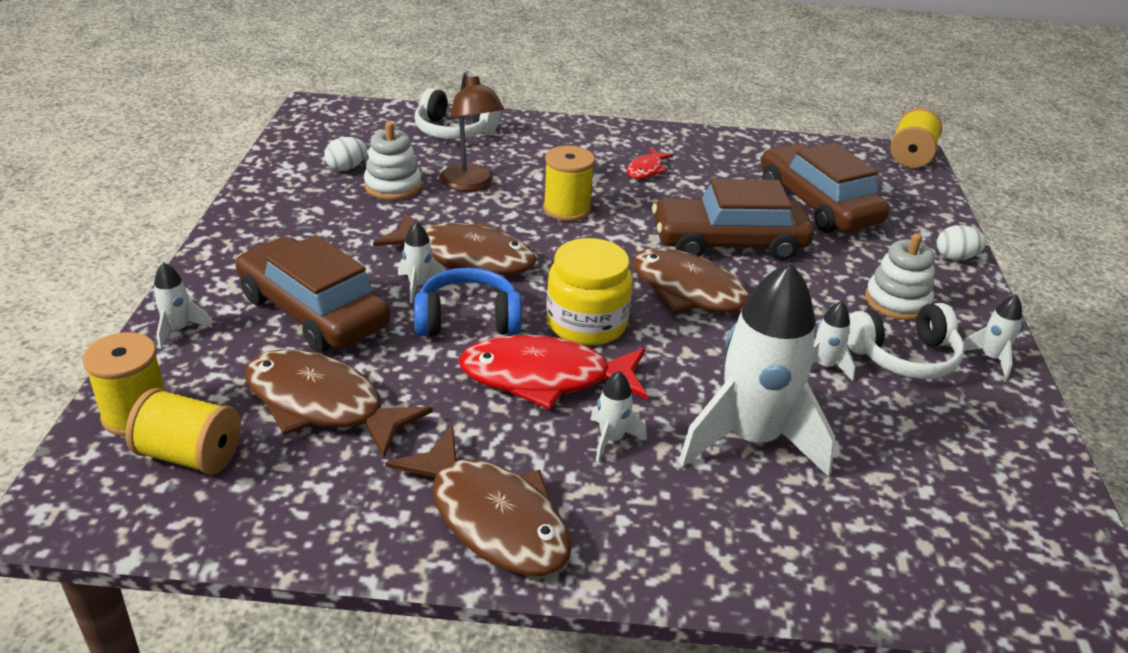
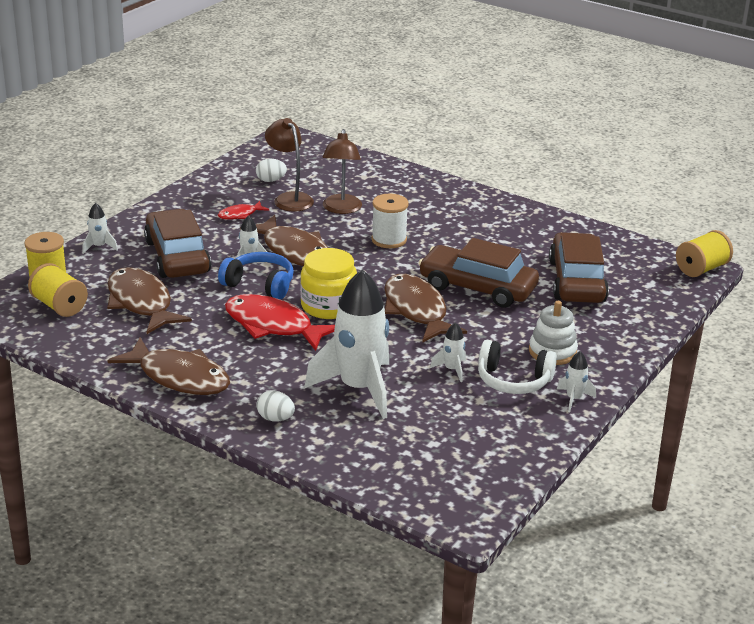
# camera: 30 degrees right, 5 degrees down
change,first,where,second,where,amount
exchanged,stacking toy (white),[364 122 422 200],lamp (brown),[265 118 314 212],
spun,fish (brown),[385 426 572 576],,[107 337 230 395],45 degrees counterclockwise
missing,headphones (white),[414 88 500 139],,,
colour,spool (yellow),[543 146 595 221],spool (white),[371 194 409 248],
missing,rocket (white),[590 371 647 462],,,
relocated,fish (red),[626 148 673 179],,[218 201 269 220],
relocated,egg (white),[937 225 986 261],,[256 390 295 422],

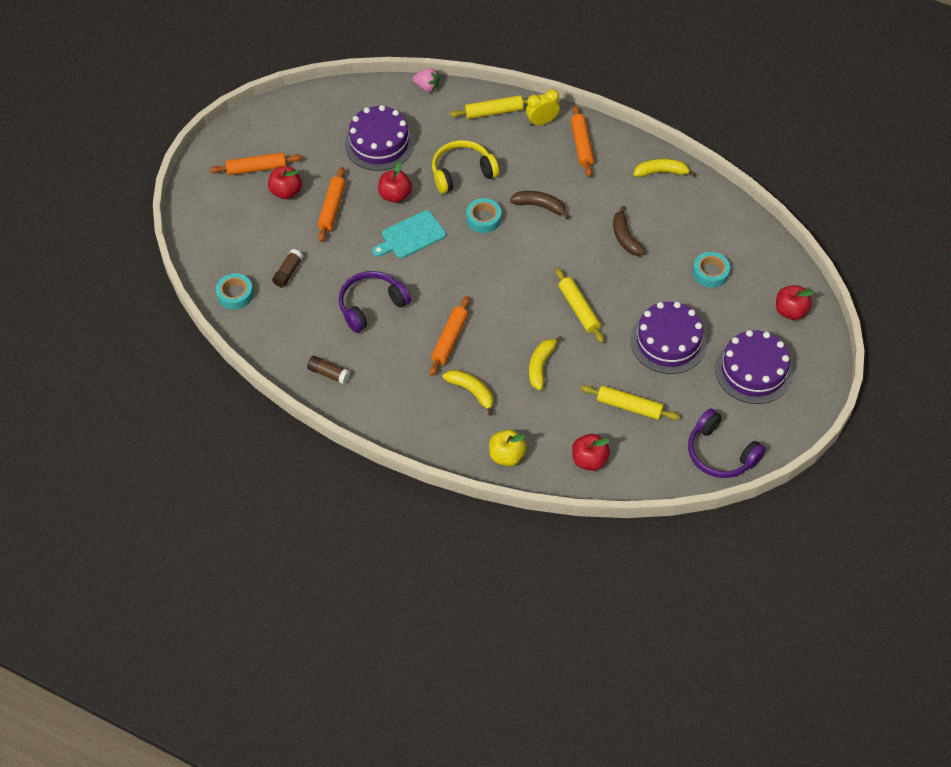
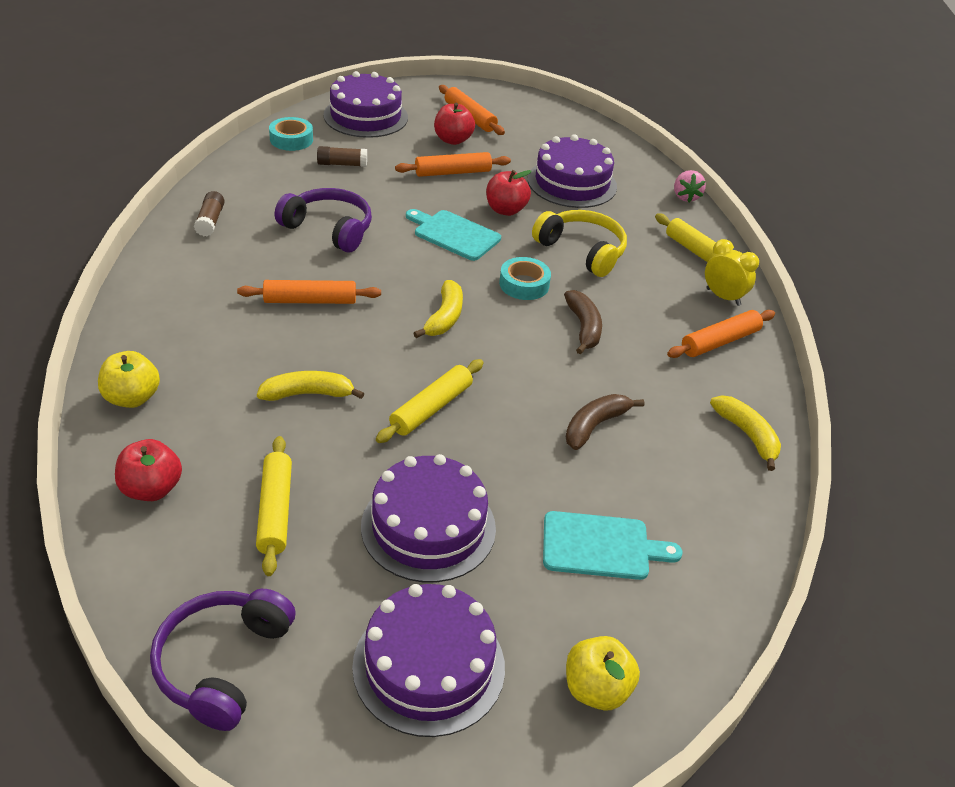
# camera: 60 degrees right, 15 degrees down
change,first,where,second,where,amount
relocated,banana (yellow),[443 370 493 416],,[414 280 463 338],
exchanged,tape (turquoise),[693 252 730 288],cutting board (turquoise),[543 511 682 580],
colour,apple (red),[776 285 814 320],apple (yellow),[566 636 640 711],
appeared,,,cake (purple),[323 71 408 138],

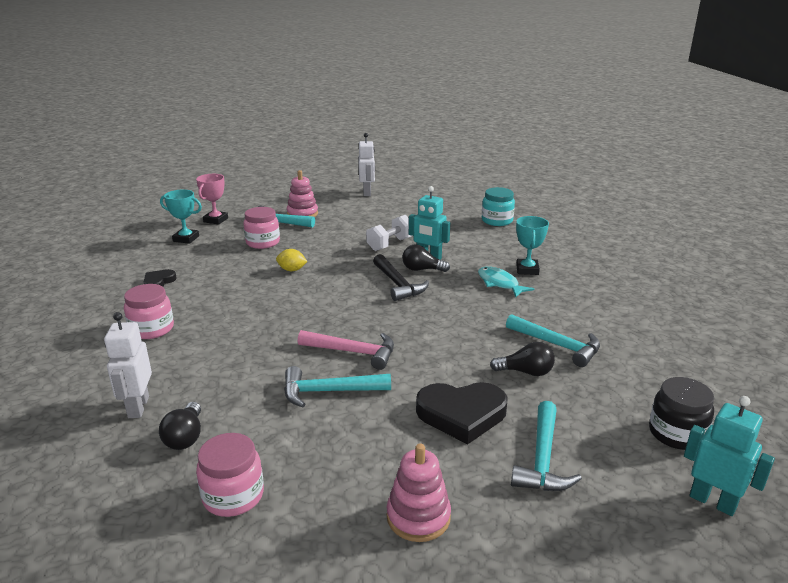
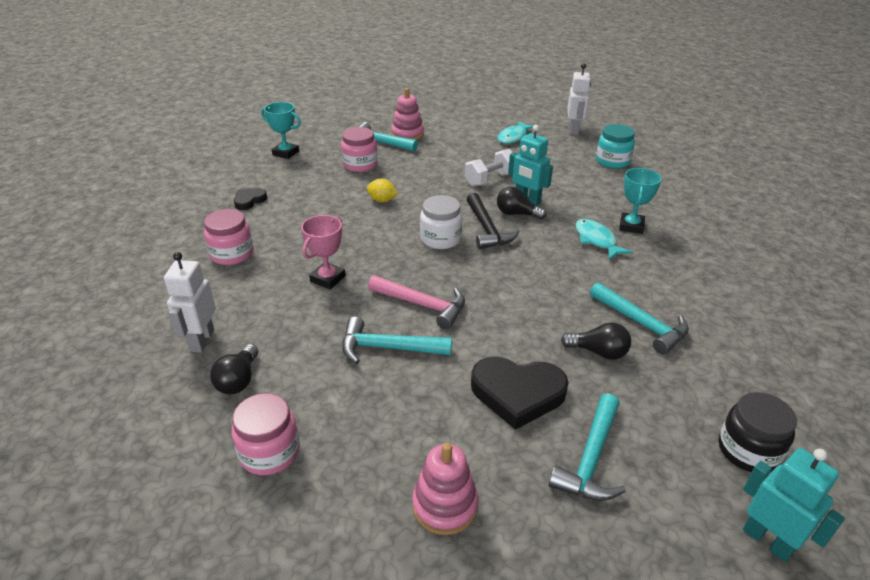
# camera: 10 degrees right, 10 degrees up
change,first,where,second,where,amount
relocated,trophy (pink),[196 174 228 225],,[301 215 346 289],
relocated,robot (white),[358 133 375 196],,[567 63 591 135],
appeared,,,jar (white),[420 195 463 249],
appeared,,,fish (turquoise),[498 121 534 144],

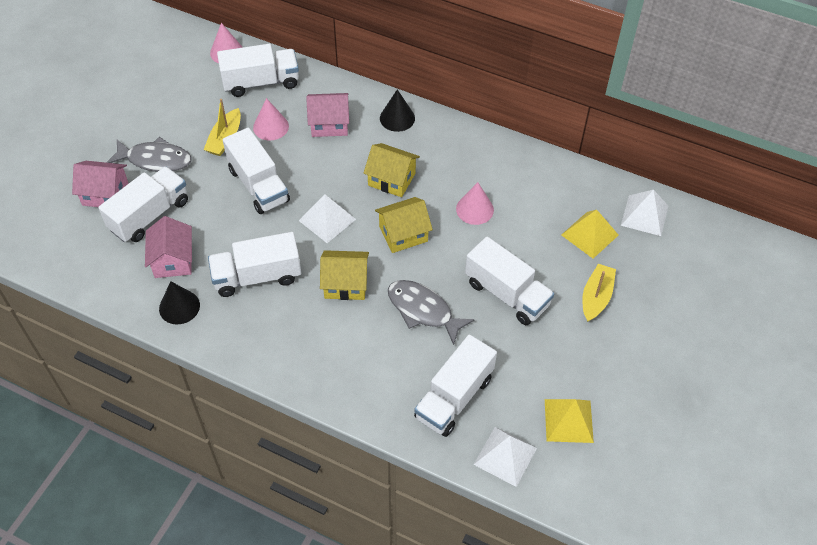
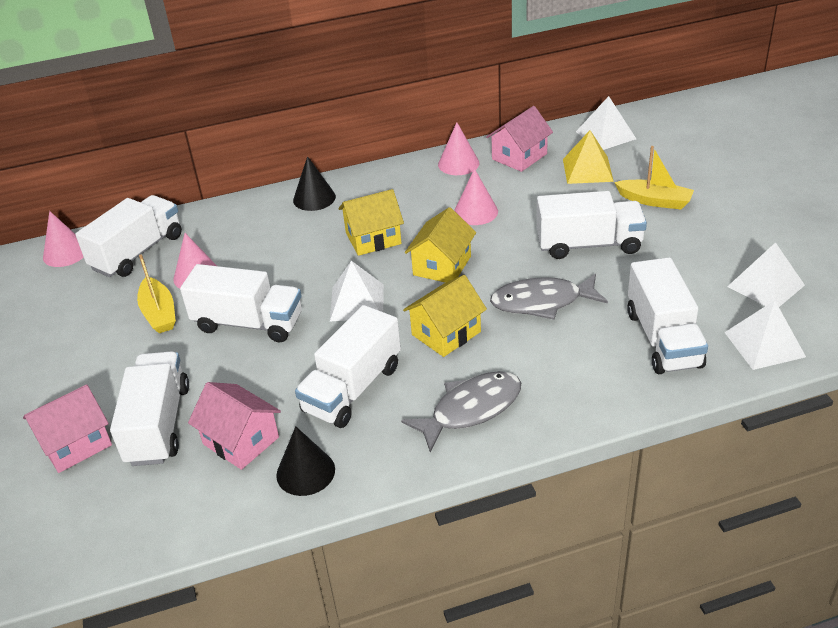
# camera: 40 degrees left, 15 degrees down
change,first,where,second,where,amount
relocated,fish (grey),[106 137 191 172],,[401 371 521 453],
relocated,house (pink),[306 93 349 137],,[486 106 553 172],
colour,pyramid (yellow),[545 399 594 443],pyramid (white),[727 242 805 307],
spun,boat (yellow),[582 264 616 322],,[614 146 694 209],135 degrees clockwise
appeared,,,cone (pink),[438 122 479 175],

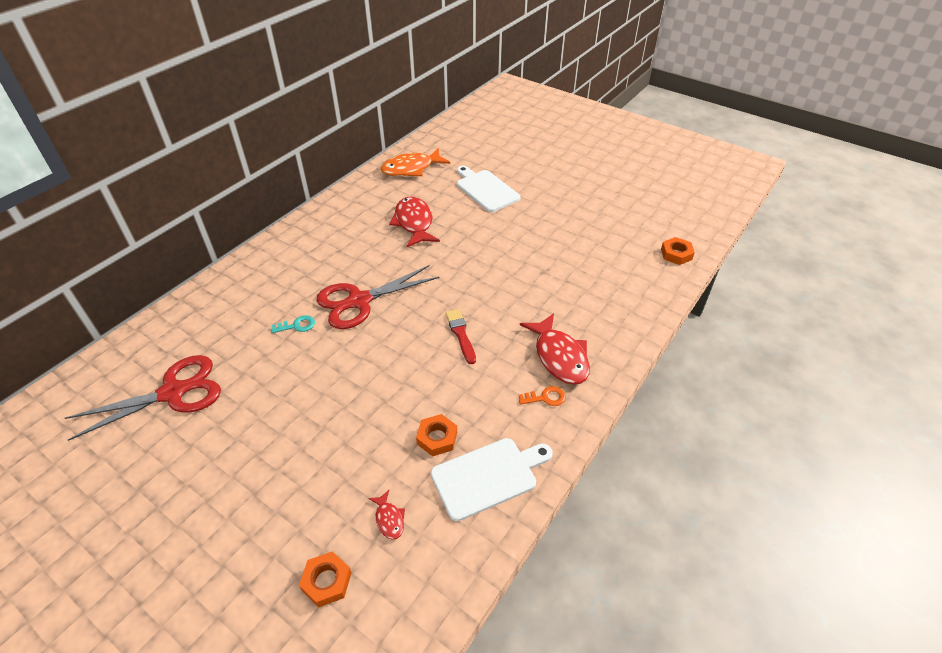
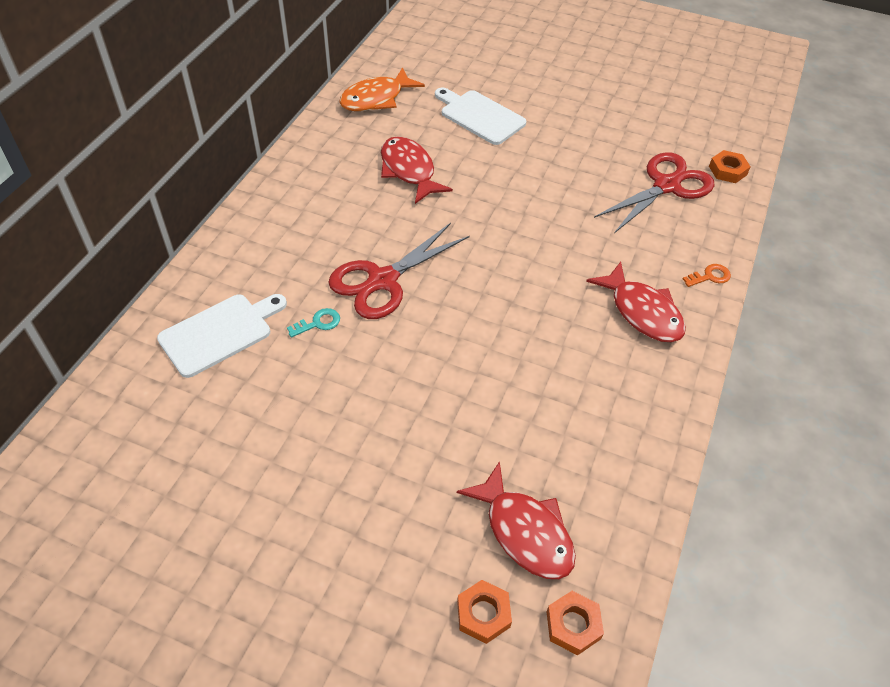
# camera: 15 degrees left, 5 degrees up
change,first,where,second,where,amount
relocated,scissors (red),[65 355 221 441],,[594 152 715 233],
size,fish (red),[368 490 405 540],,[457 461 576 579],x2.18
relocated,nut (orange),[416 414 457 457],,[546 591 604 655],
relocated,cutting board (white),[431 438 553 521],,[157 294 287 378],
missing,brush (red),[446 309 476 364],,,
relocated,key (orange),[519 386 566 406],,[683 264 731 287],

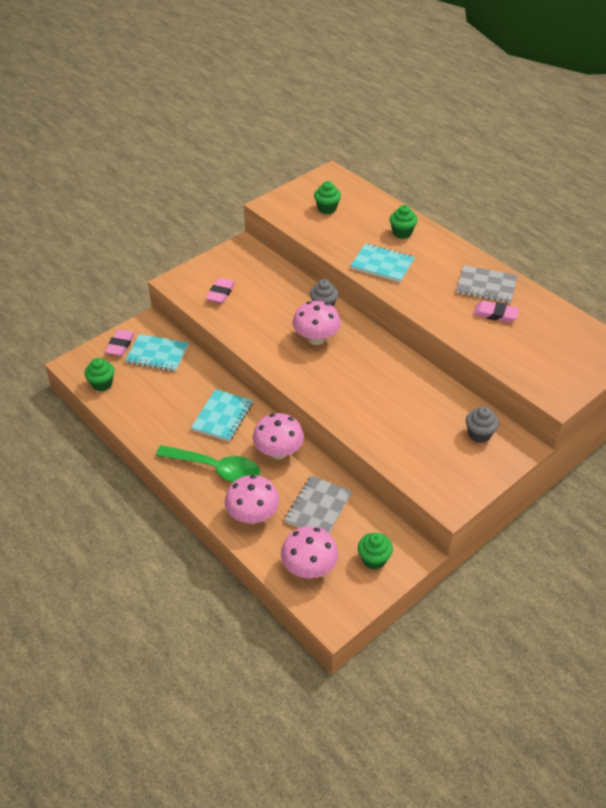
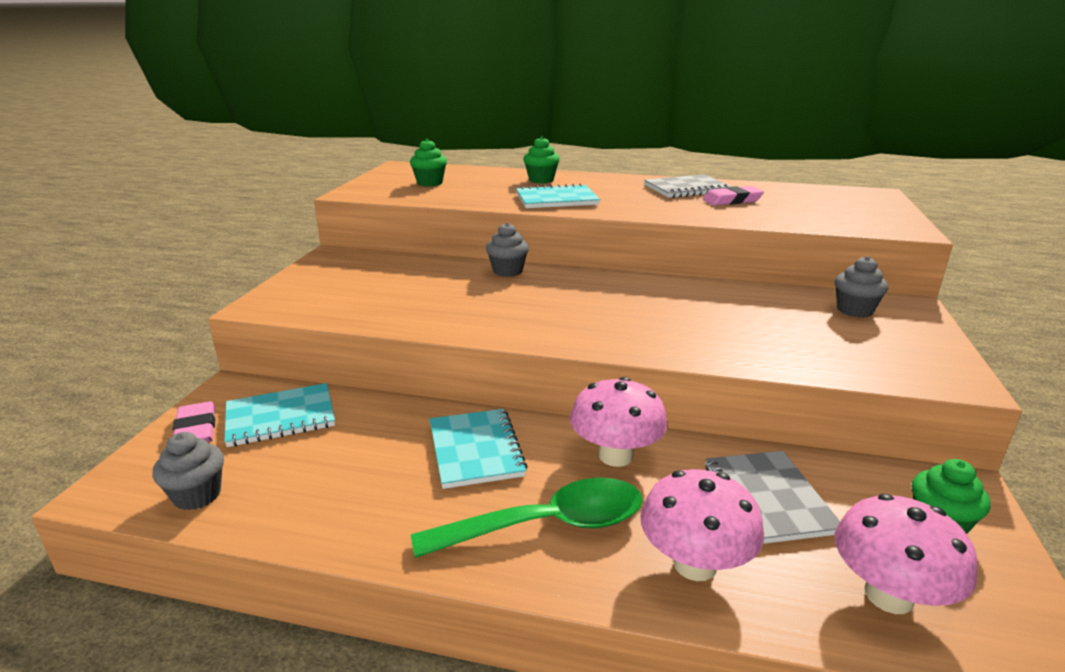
# camera: 35 degrees left, 20 degrees down
change,first,where,second,where,amount
colour,cupcake (green),[85 358 115 391],cupcake (grey),[152 432 224 510],
missing,eraser (pink),[206 278 235 304],,,
missing,mushroom (pink),[293 301 341 345],,,

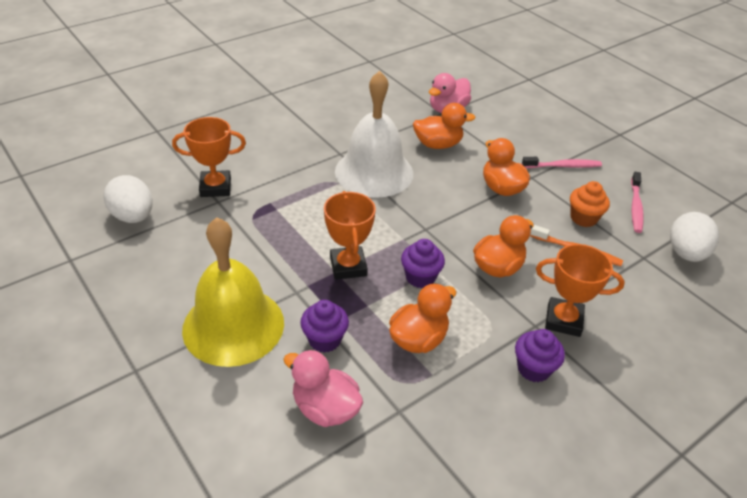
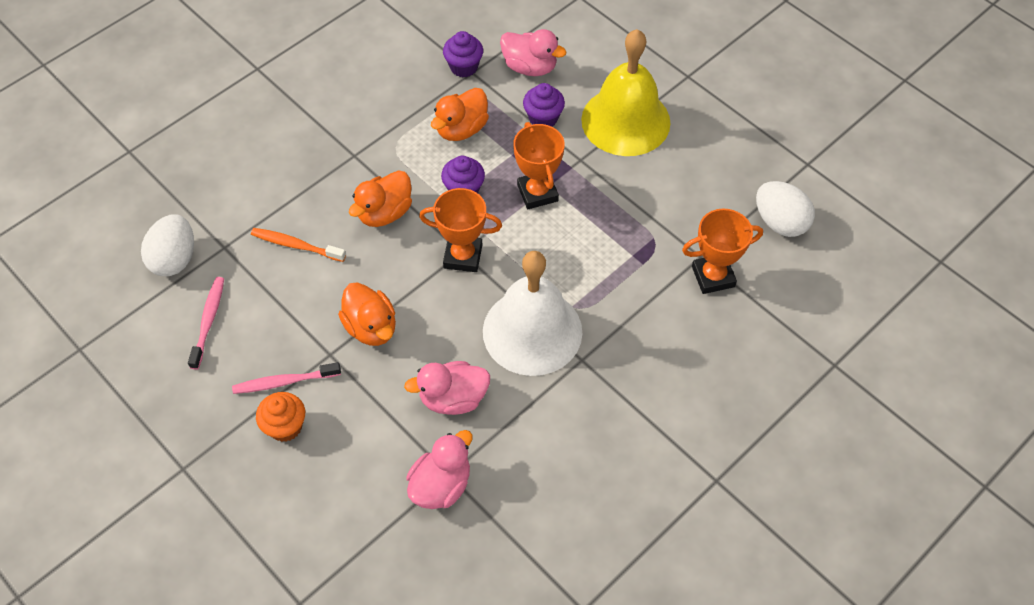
# camera: 175 degrees right, 15 degrees up
change,first,where,second,where,amount
colour,duck (orange),[413 103 475 149],duck (pink),[404 361 490 415],
relocated,cupcake (purple),[515 329 565 382],,[443 31 483 77],
relocated,trophy (orange),[536 244 625 337],,[419 188 502 272],
relocated,cupcake (orange),[570 181 610 227],,[256 392 305 442],

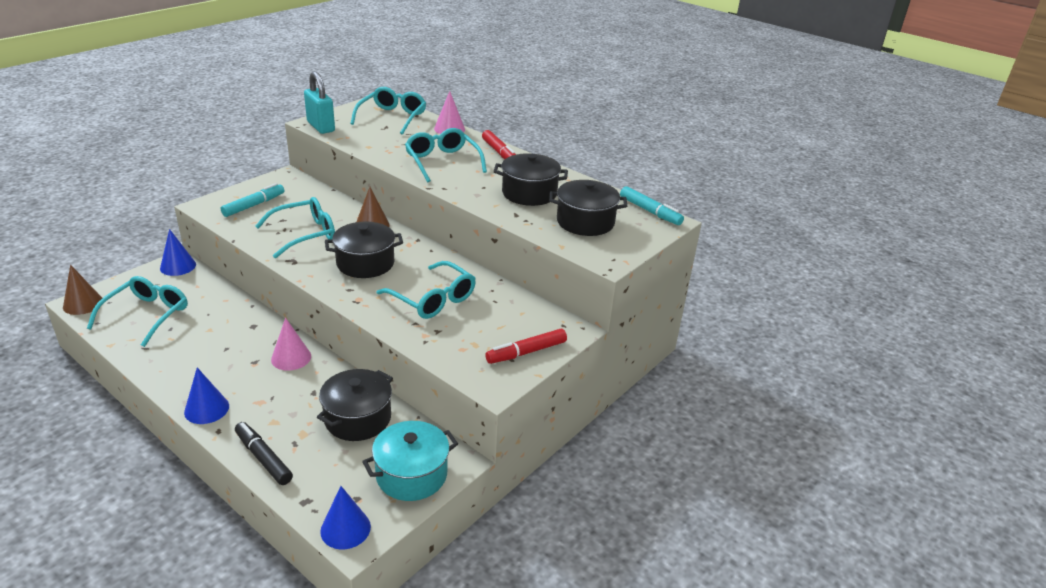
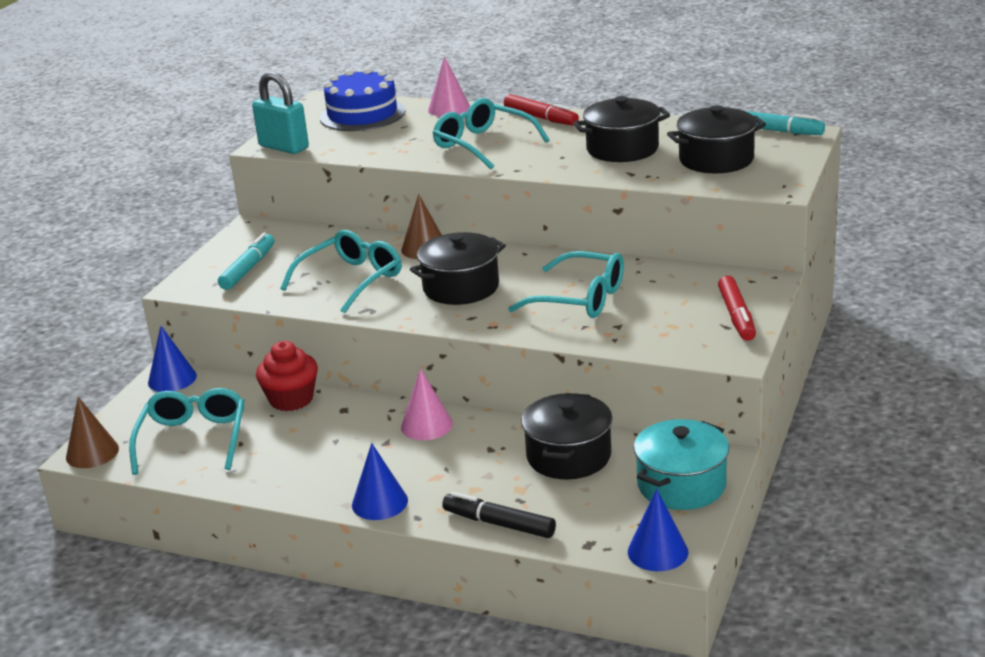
# camera: 15 degrees left, 5 degrees down
change,first,where,second,where,amount
exchanged,glasses (turquoise),[350 87 426 135],cake (blue),[320 68 405 131],
spun,marker (red),[485 329 567 364],,[718 275 756 341],45 degrees counterclockwise
appeared,,,cupcake (red),[256 341 318 411],

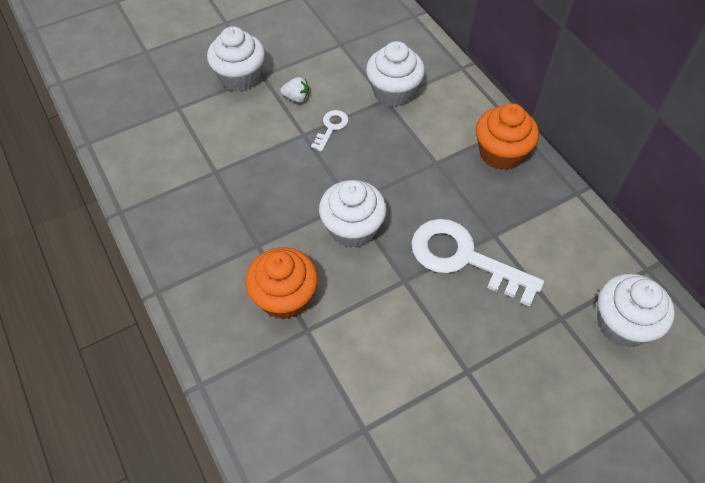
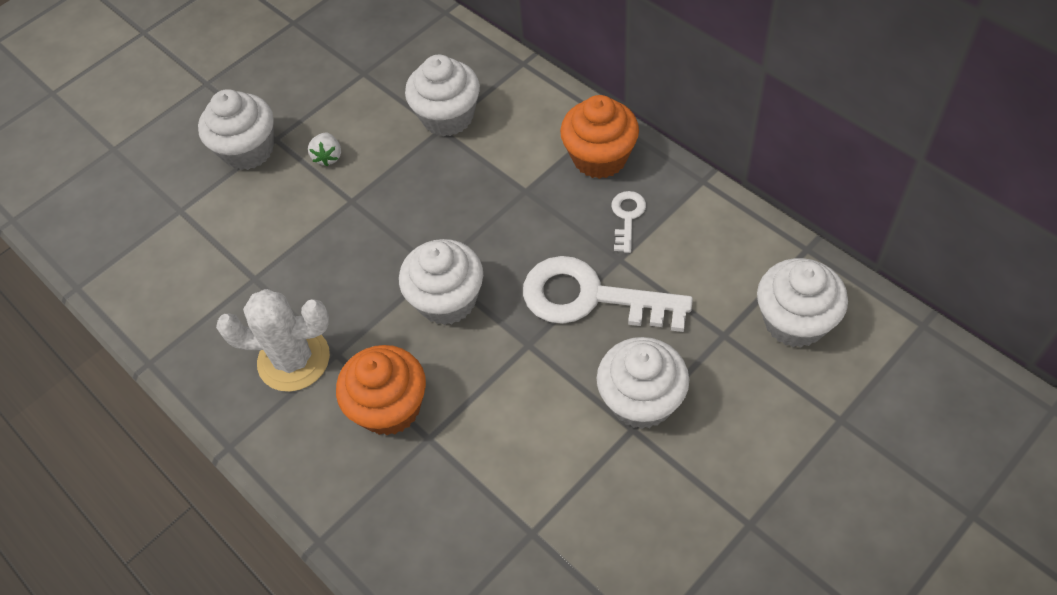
# camera: 10 degrees left, 0 degrees up
change,first,where,second,where,amount
spun,strawberry (white),[280 77 309 103],,[308 132 341 166],90 degrees clockwise
relocated,key (white),[311 110 349 152],,[612 191 646 253],
appeared,,,cactus (white),[216 289 330 392],
appeared,,,cupcake (white),[597 337 689 429],

